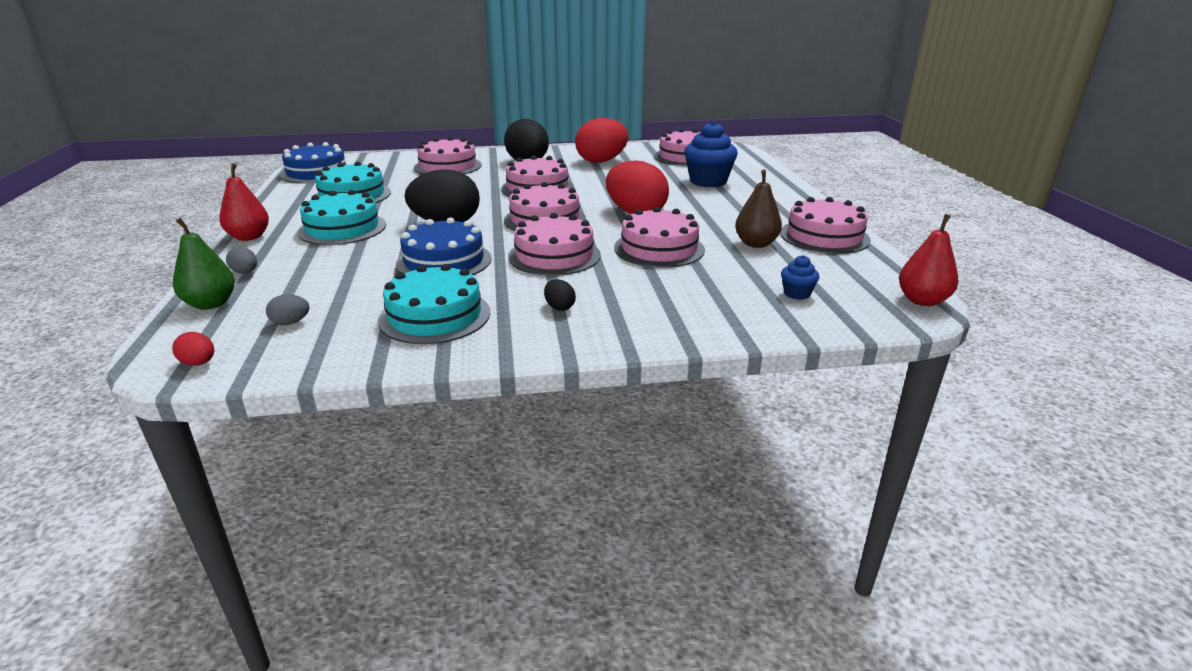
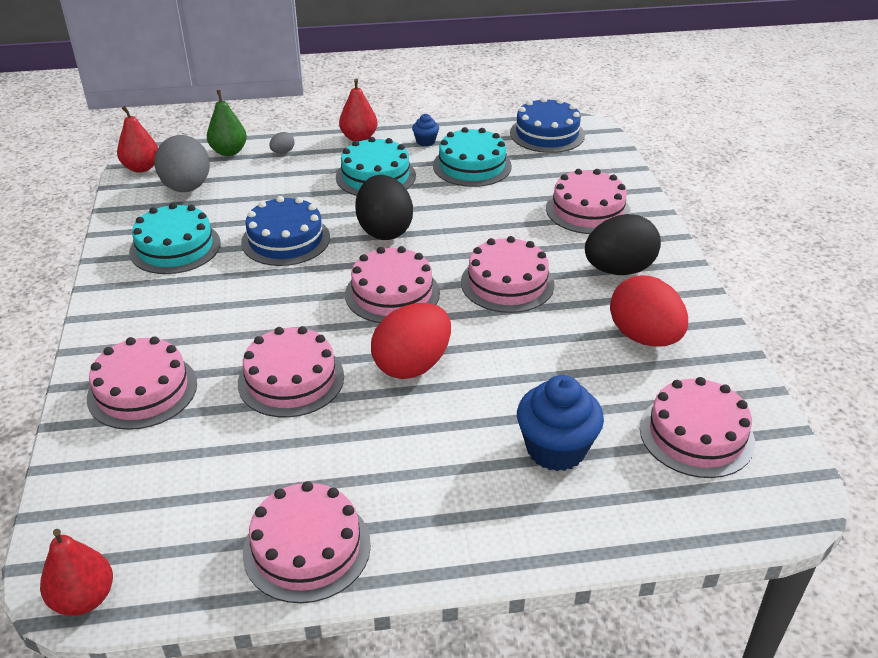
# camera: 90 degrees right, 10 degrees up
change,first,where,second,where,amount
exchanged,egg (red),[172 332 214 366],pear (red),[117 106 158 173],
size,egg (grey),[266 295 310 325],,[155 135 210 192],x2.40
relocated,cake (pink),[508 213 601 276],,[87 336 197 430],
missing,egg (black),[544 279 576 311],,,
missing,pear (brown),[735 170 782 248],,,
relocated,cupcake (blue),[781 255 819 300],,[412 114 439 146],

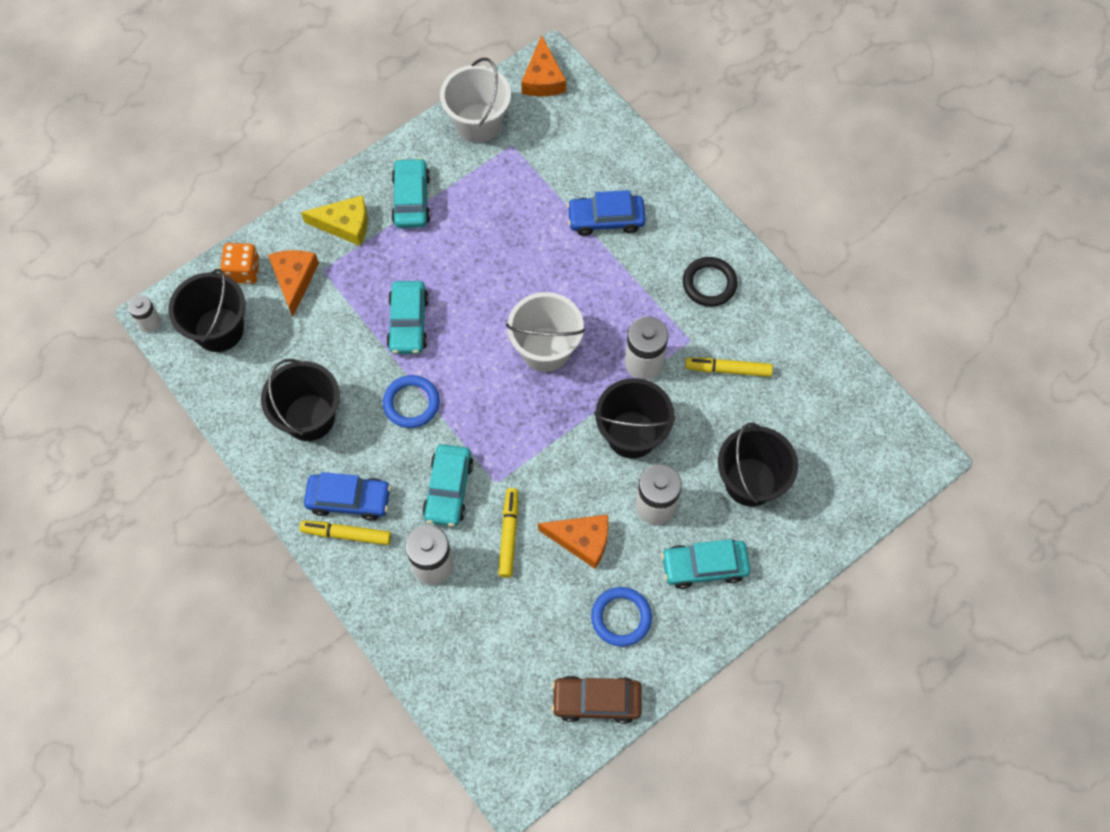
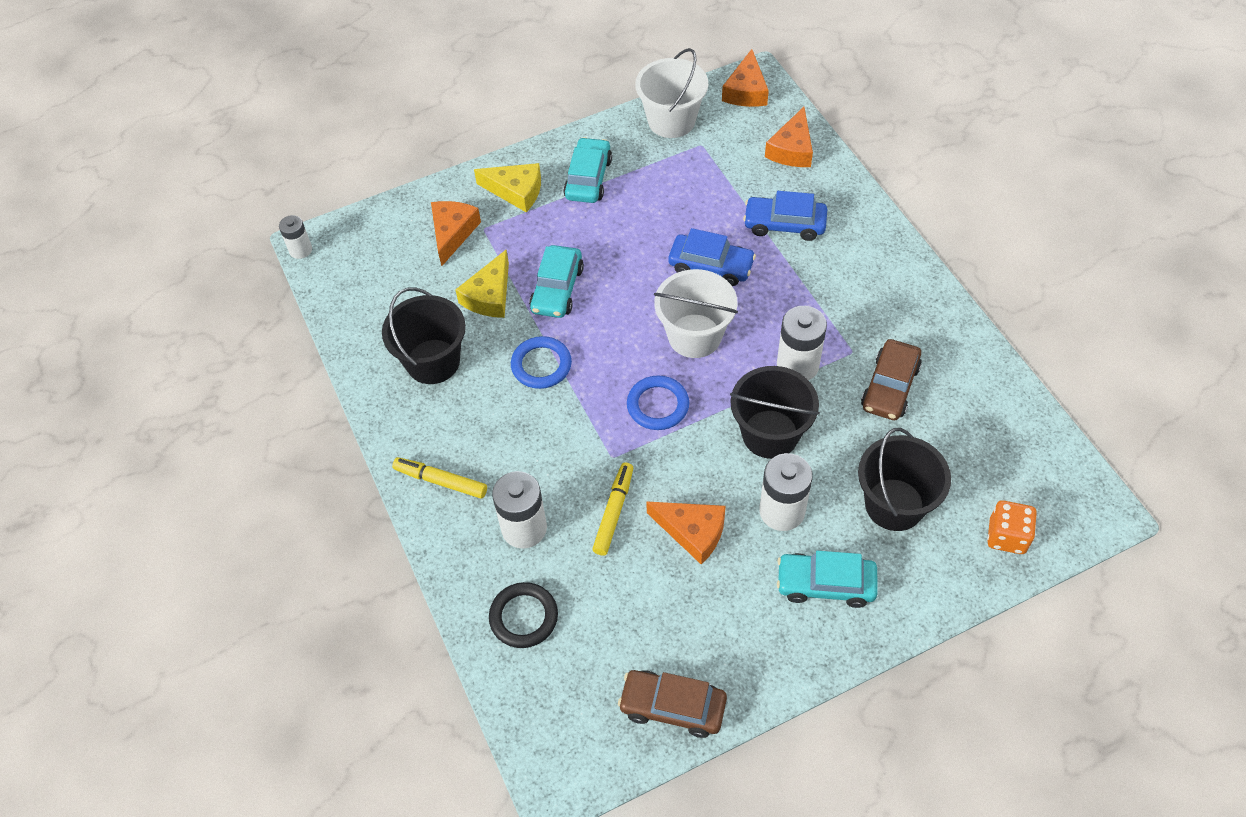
# camera: 15 degrees right, 10 degrees down
change,first,where,second,where,amount
missing,bucket (black),[168 269 245 352],,,
relocated,dice (orange),[221 243 260 284],,[987 500 1037 554],
relocated,car (blue),[304 472 391 521],,[668 228 756 286],
missing,car (turquoise),[422 444 473 527],,,
relocated,ring (blue),[591 587 652 647],,[627 376 689 430],
relocated,ring (black),[683 257 737 307],,[489 582 558 648],
exchanged,marker (yellow),[685 358 773 377],car (brown),[861 339 922 420],
appeared,,,cheese (yellow),[455 250 509 318],
appeared,,,cheese (orange),[765 107 813 167],

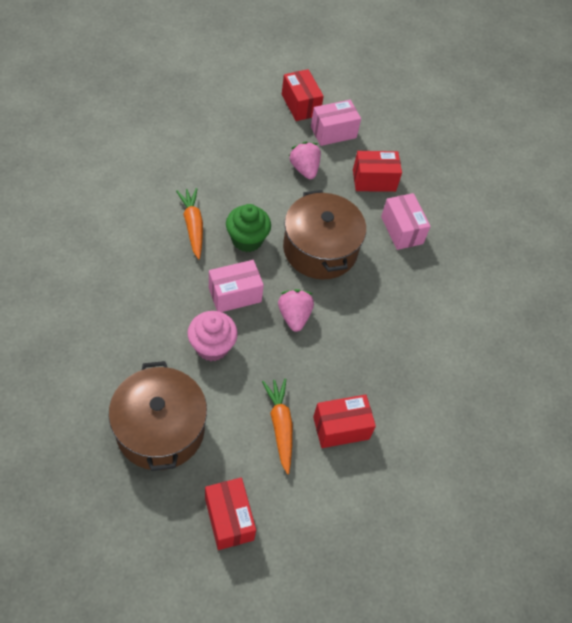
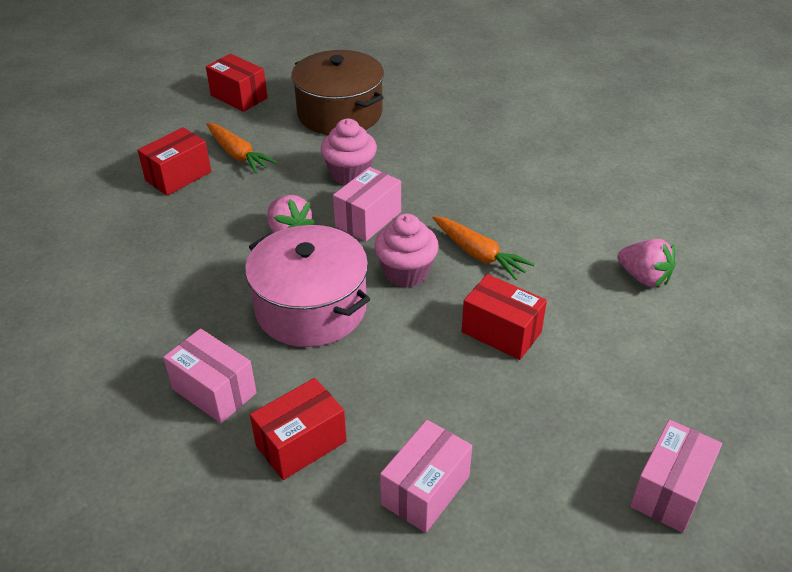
# camera: 155 degrees right, 15 degrees down
change,first,where,second,where,amount
colour,cupcake (green),[226 204 271 252],cupcake (pink),[374 214 439 287],
relocated,box (red),[282 69 324 121],,[462 274 547 360],
colour,pot (brown),[283 190 366 279],pot (pink),[245 225 370 347],
relocated,strawberry (pink),[289 142 321 179],,[618 239 676 287],
appeared,,,box (pink),[630 420 722 533],

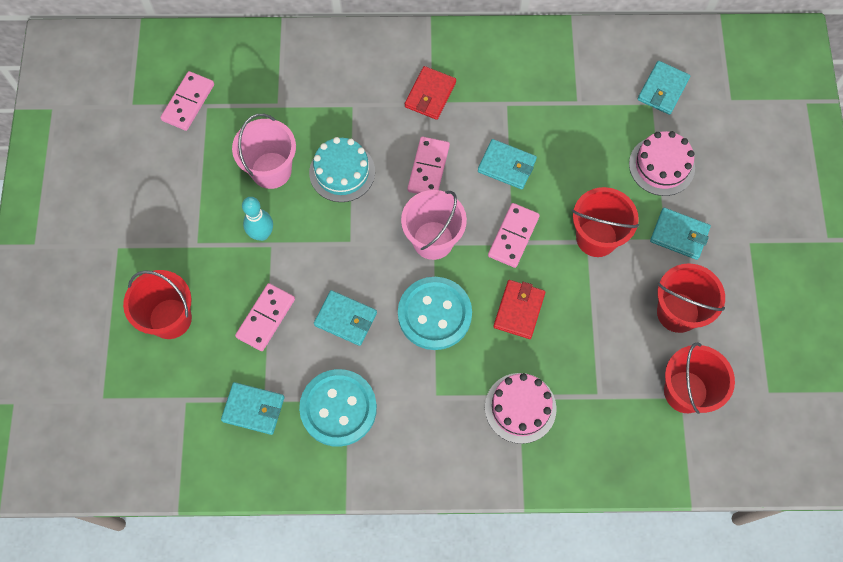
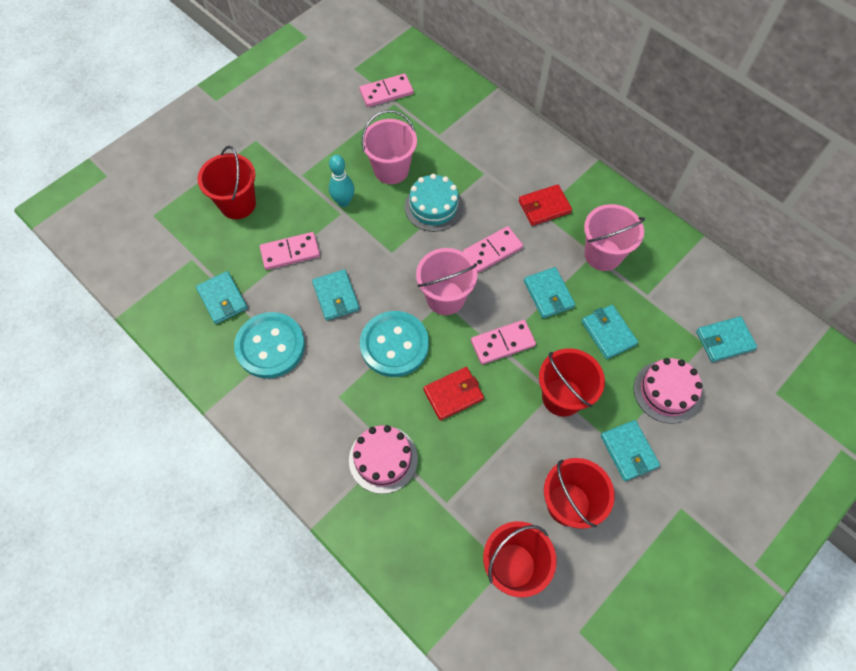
# camera: 45 degrees right, 5 degrees down
change,first,where,second,where,amount
appeared,,,wallet (turquoise),[582 305 638 359],
appeared,,,bucket (pink),[584 204 645 271],

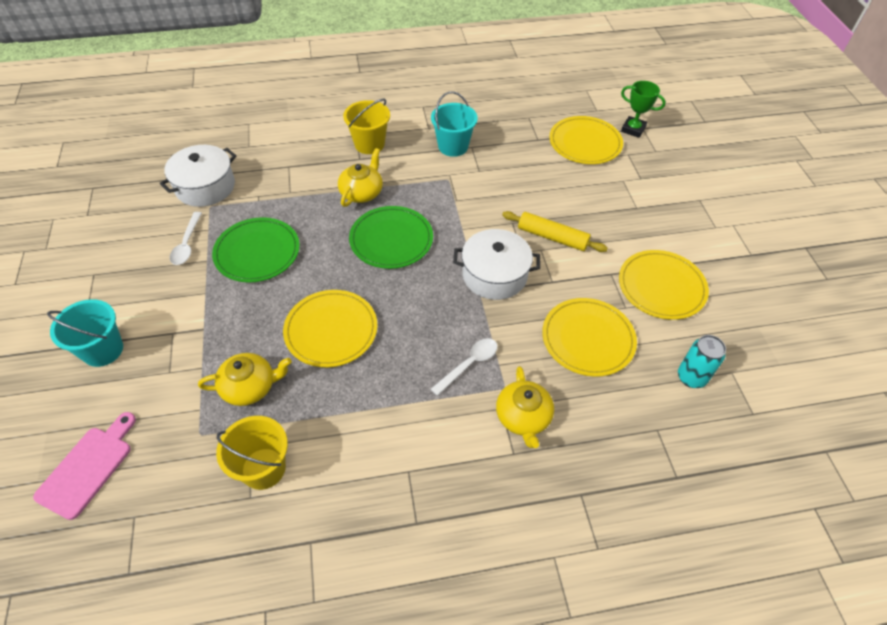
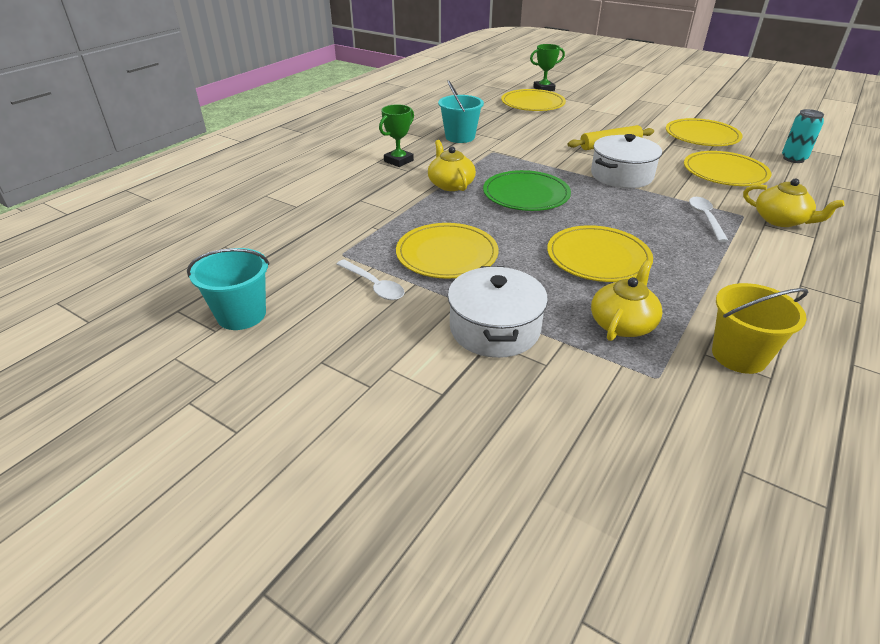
# camera: 45 degrees left, 15 degrees down
change,first,where,second,where,amount
missing,cutting board (pink),[33 412 136 520],,,
relocated,bucket (turquoise),[47 299 123 367],,[187 248 269 330],
relocated,pot (white),[160 145 237 207],,[448 266 548 358],
colour,plate (green),[212 217 300 282],plate (yellow),[396 223 498 279],
exchanged,bucket (yellow),[343 99 390 154],trophy (green),[379 104 414 167],

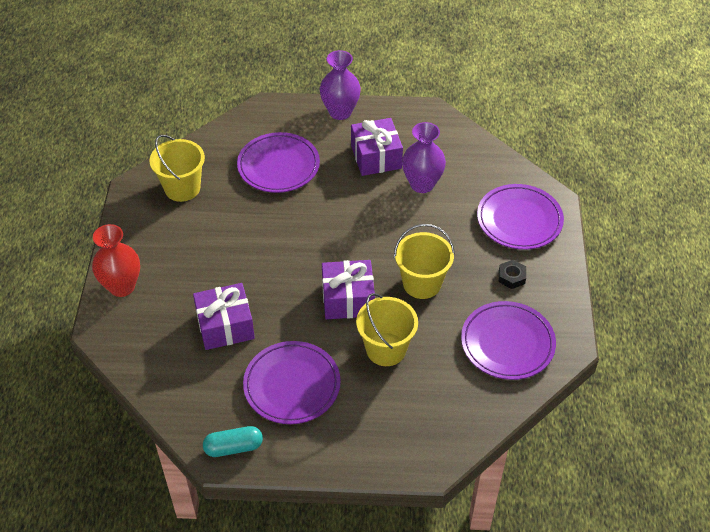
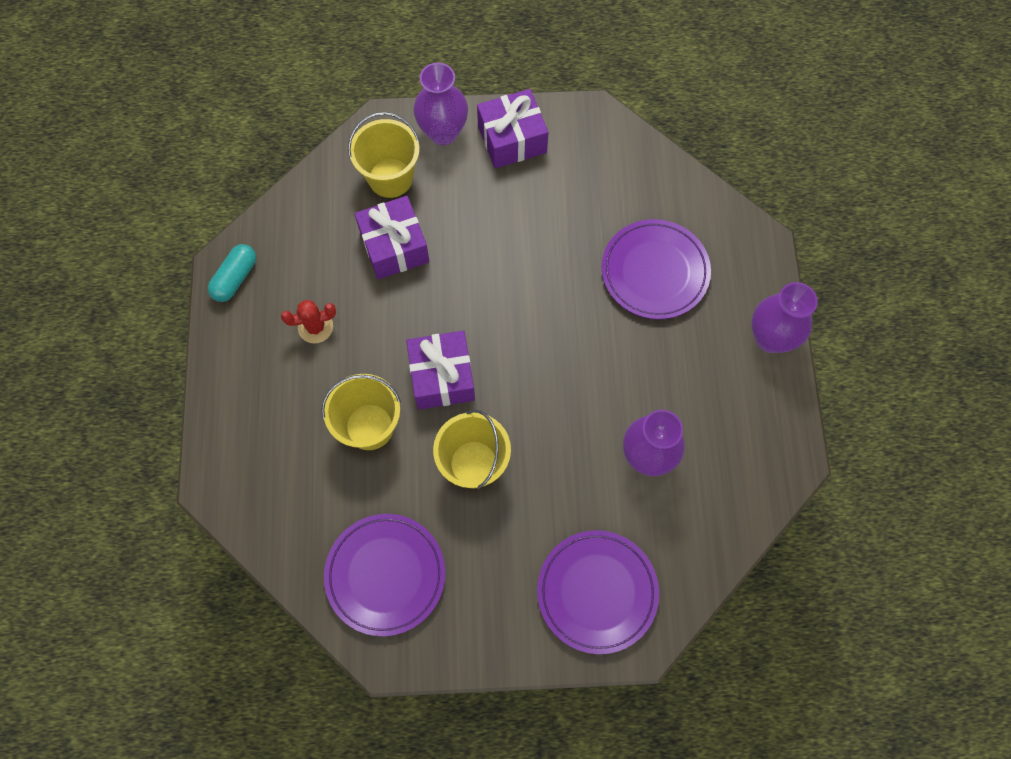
# camera: 85 degrees right, 20 degrees up
change,first,where,second,where,amount
colour,vase (red),[92 224 140 297],vase (purple),[413 63 468 145],
relocated,bucket (yellow),[150 135 205 202],,[348 112 420 198],
spun,capsule (turquoise),[203 426 263 457],,[208 244 256 302],45 degrees clockwise
exchanged,plate (purple),[243 341 341 424],cactus (red),[281 300 336 343],
relocated,gift (purple),[351 118 403 176],,[477 89 548 169],
missing,nut (black),[499 260 526 289],,,

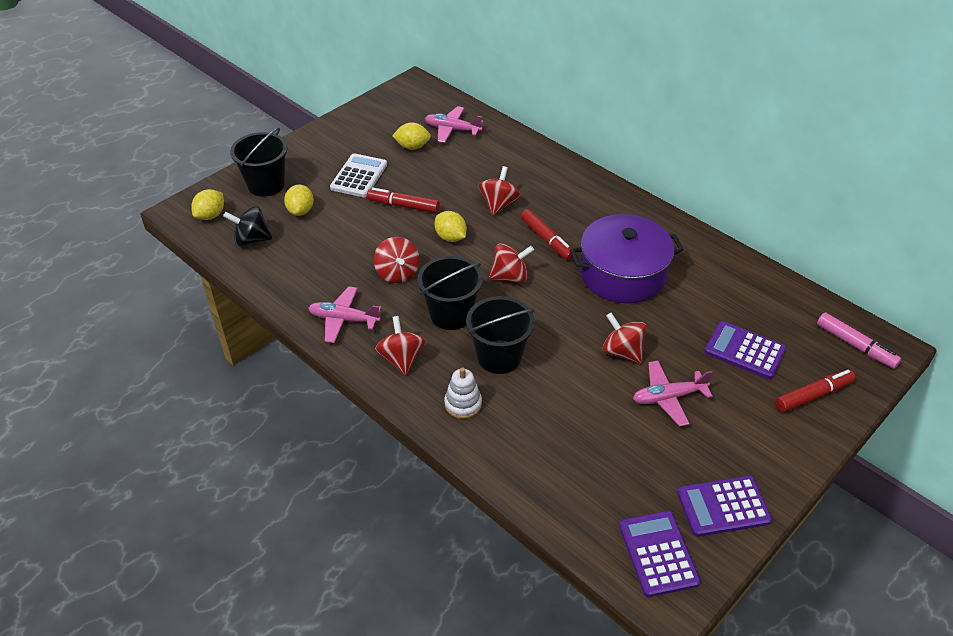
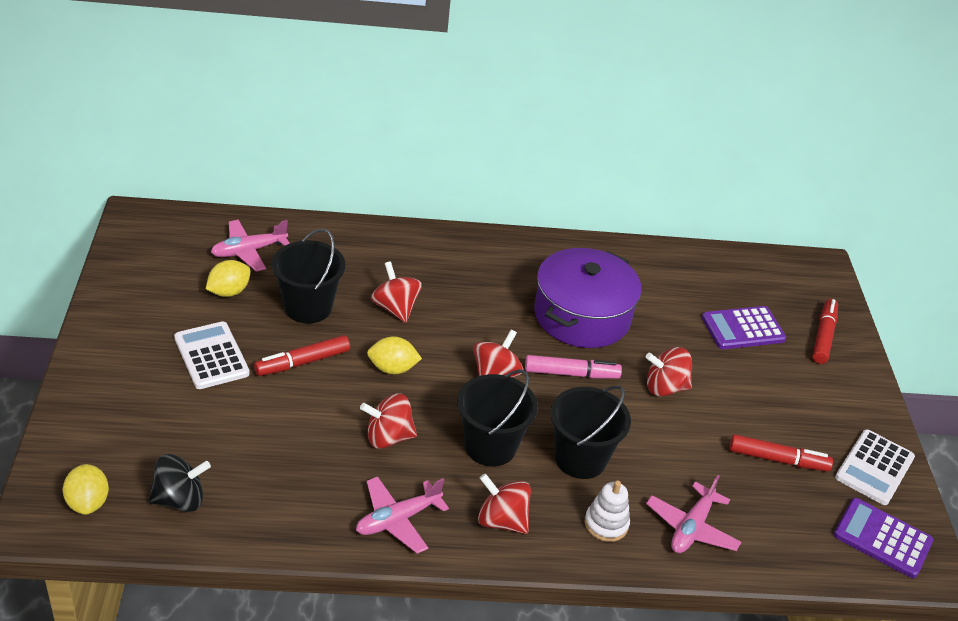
# camera: 50 degrees left, 5 degrees down
change,first,where,second,where,amount
spun,spinning top (black),[223 206 272 246],,[148 454 211 512],150 degrees counterclockwise
relocated,bucket (black),[230 128 288 197],,[272 229 345 323],
missing,lemon (yellow),[284 184 314 216],,,
spun,spinning top (red),[374 237 420 283],,[360 393 417 449],150 degrees clockwise
relocated,marker (red),[521 209 573 261],,[730 434 833 472],
relocated,plane (pink),[633 360 713 427],,[646 475 741 553],
colour,calculator (purple),[677 476 772 537],calculator (white),[835 429 915 505],
relocated,marker (pink),[817 313 901 369],,[525 355 622 379],

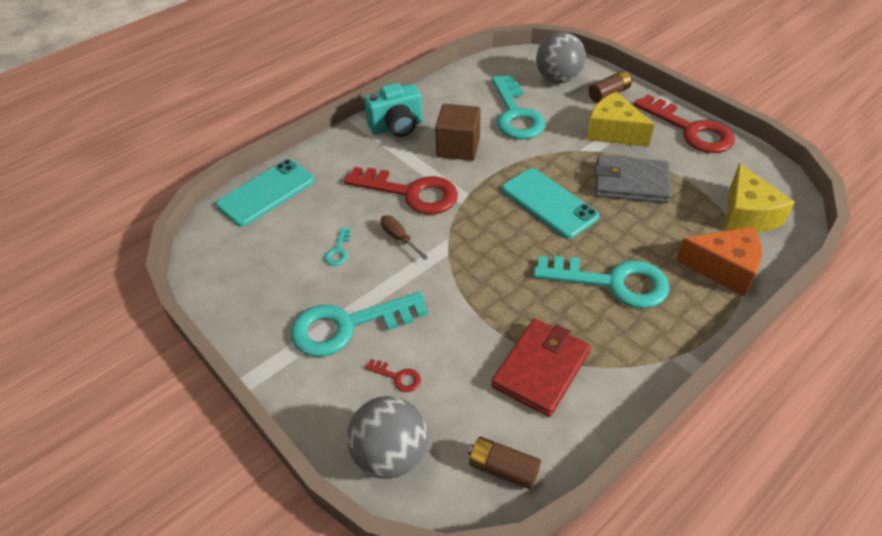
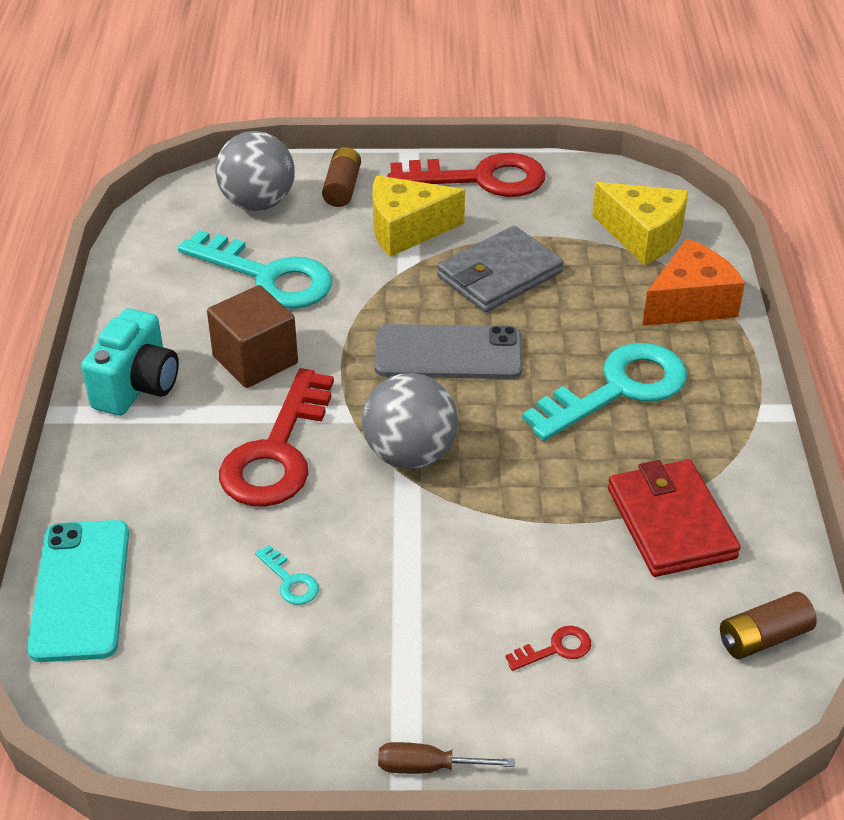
# camera: 50 degrees left, 5 degrees down
change,first,where,second,where,amount
missing,key (turquoise),[290 291 428 357],,,
spun,key (red),[344 167 458 215],,[219 368 334 507],135 degrees clockwise
relocated,ball (grey),[347 396 428 479],,[362 373 458 469],
relocated,screwdriver (brown),[380 215 429 260],,[378 742 515 774],
colour,phone (turquoise),[502 168 599 239],phone (grey),[374 324 523 379],

